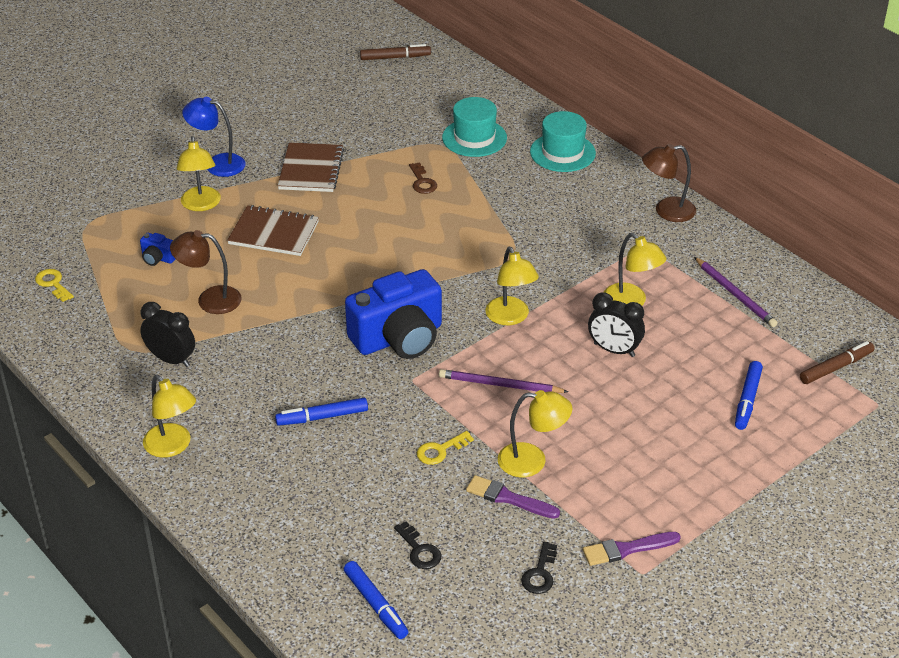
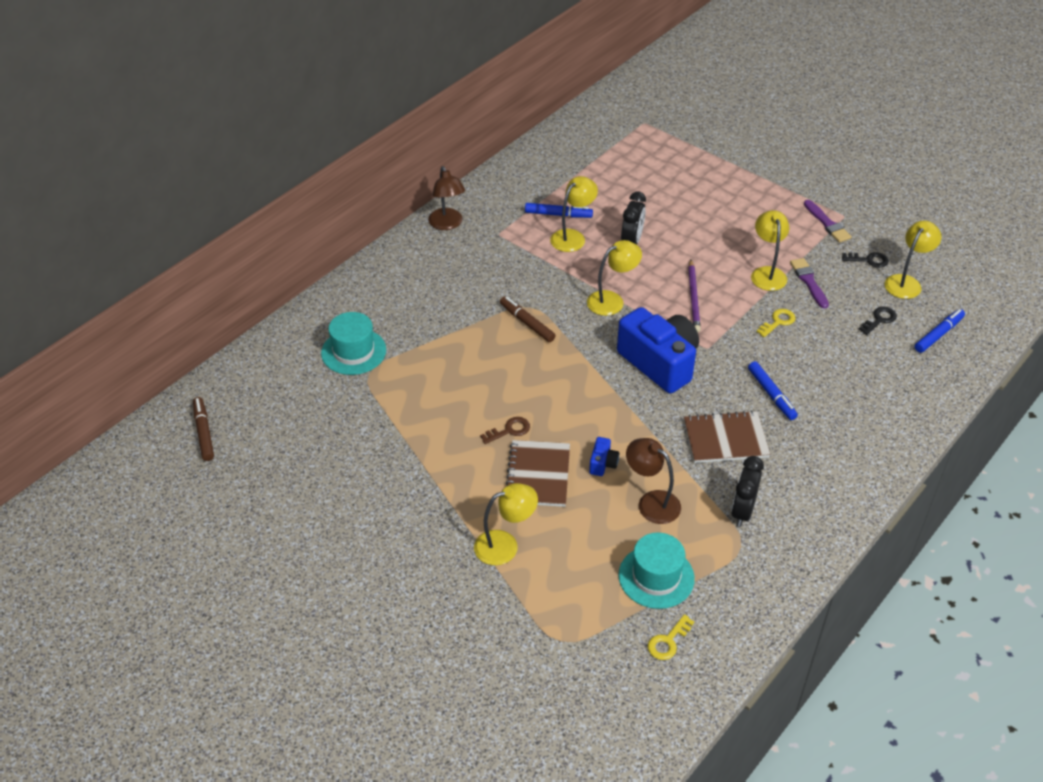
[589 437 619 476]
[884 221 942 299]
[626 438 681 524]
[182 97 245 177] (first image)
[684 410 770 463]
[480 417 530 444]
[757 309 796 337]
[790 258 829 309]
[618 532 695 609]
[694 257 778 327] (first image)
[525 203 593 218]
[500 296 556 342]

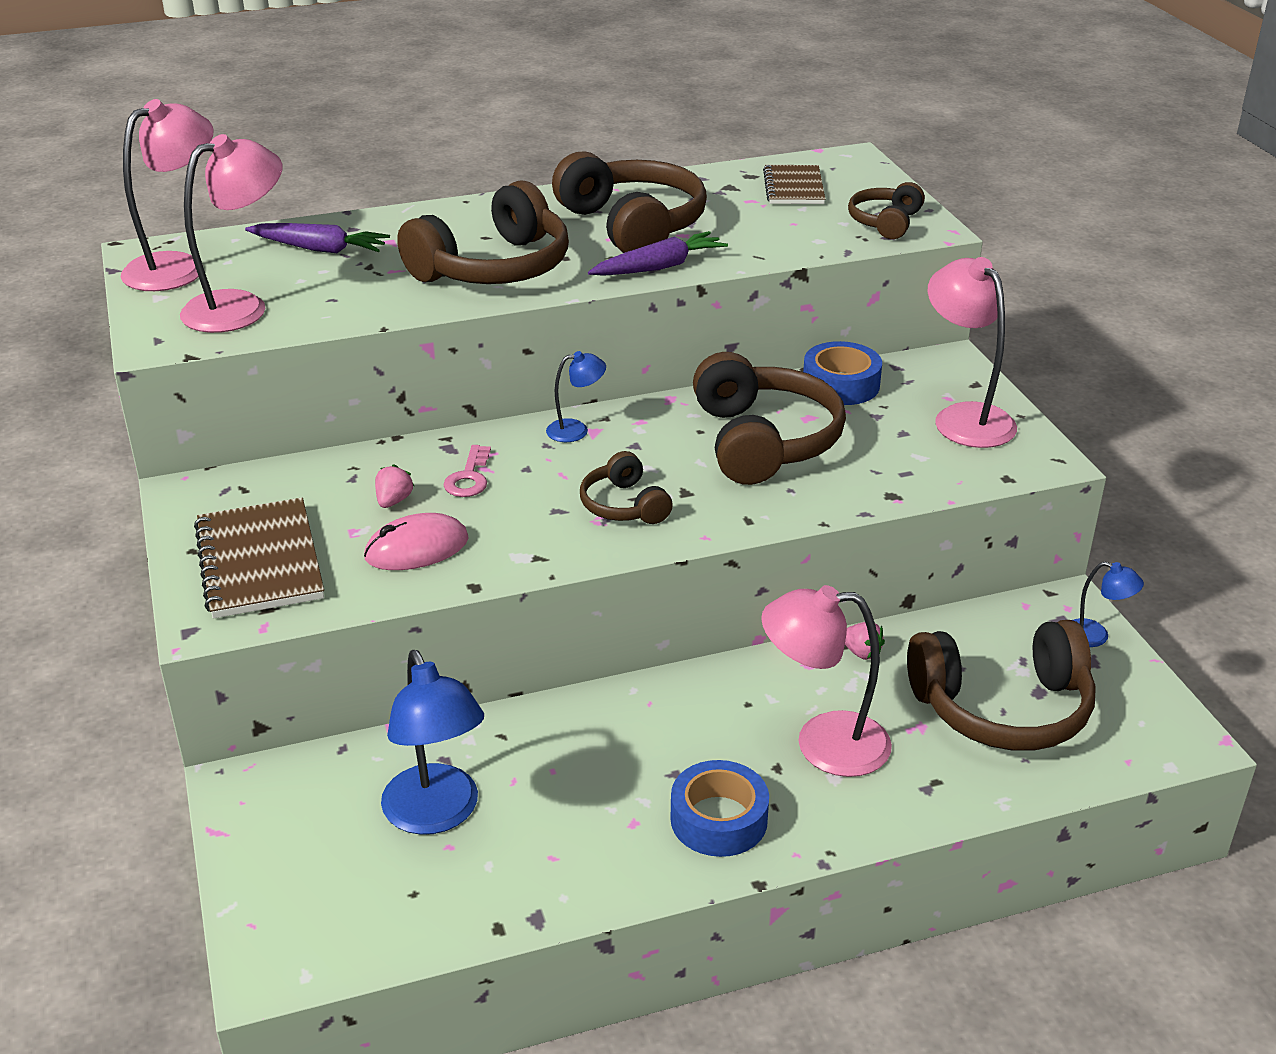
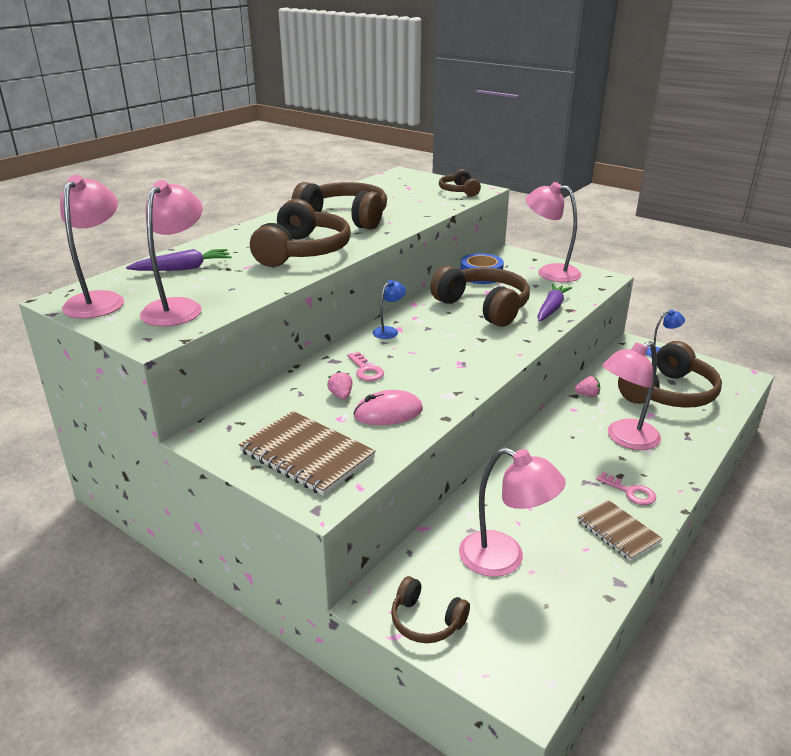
[353 390 423 425]
[459 447 566 577]
[391 576 470 643]
[537 284 572 322]
[596 472 656 505]
[577 500 663 561]

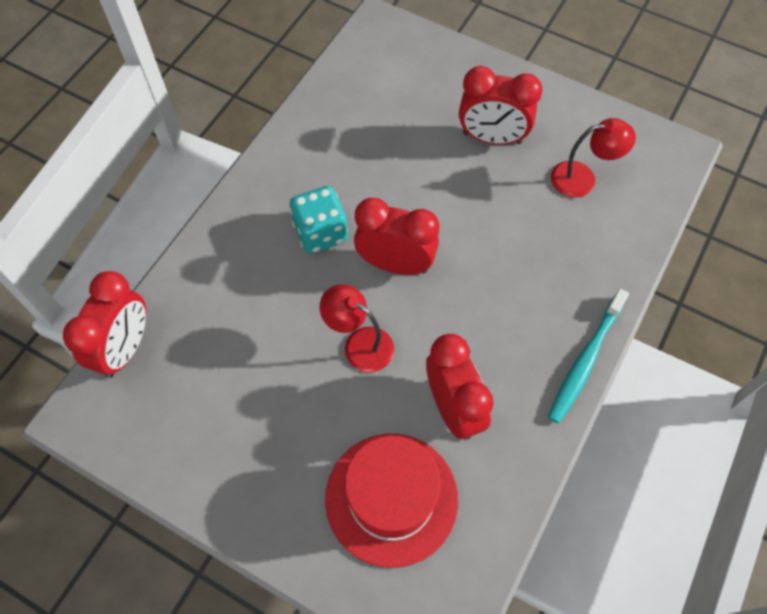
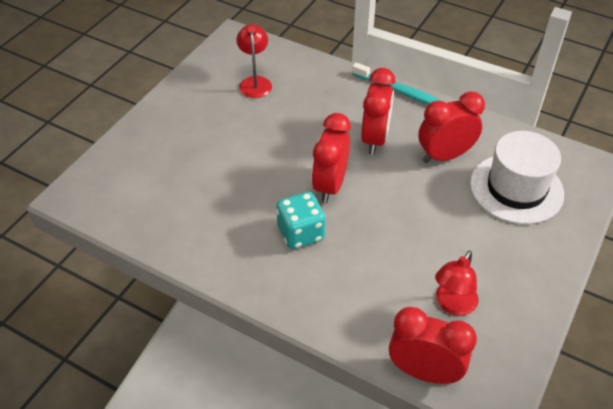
[435 250 478 316]
[470 131 564 224]
[361 68 395 155]

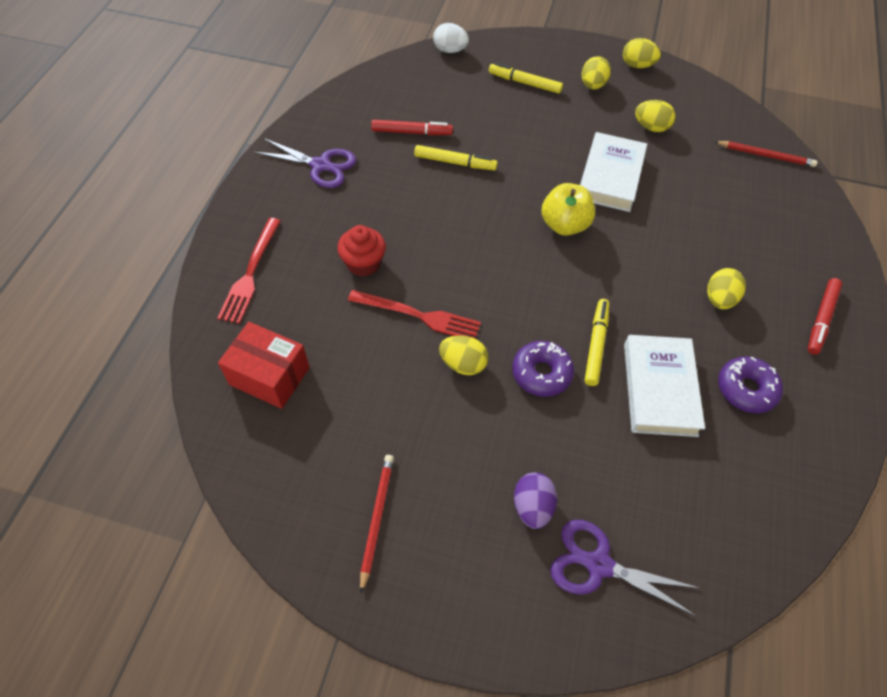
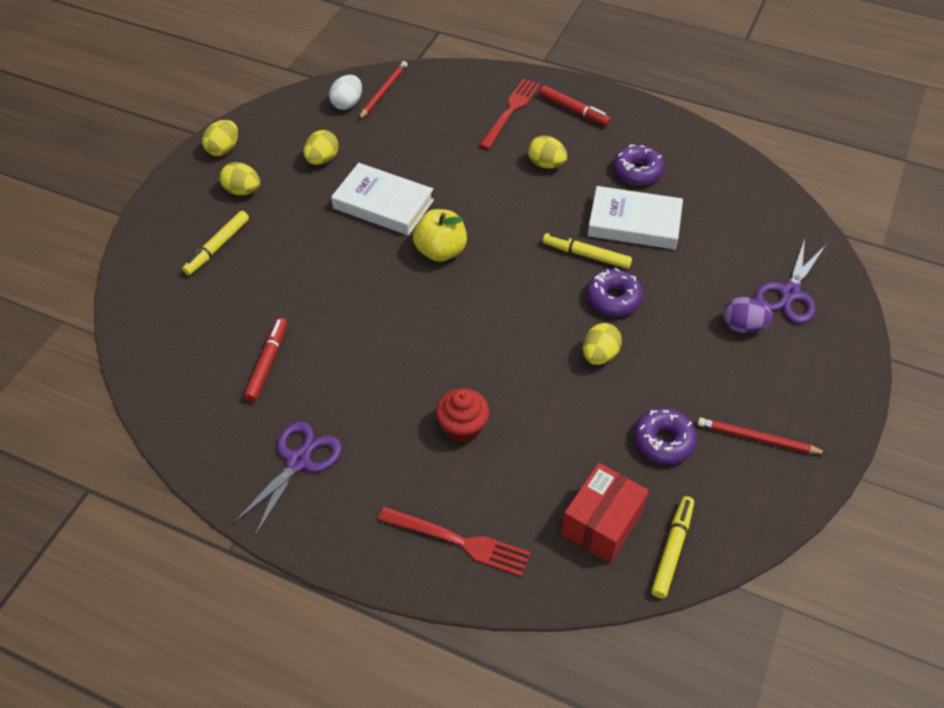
[479 78 540 149]
[651 496 694 599]
[329 75 362 110]
[634 408 697 464]

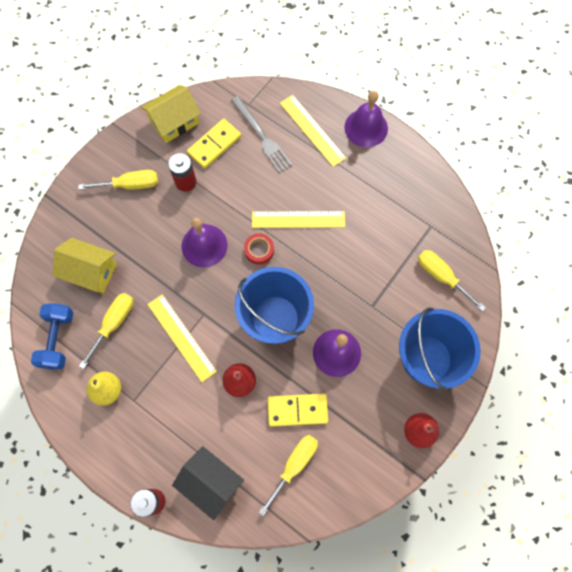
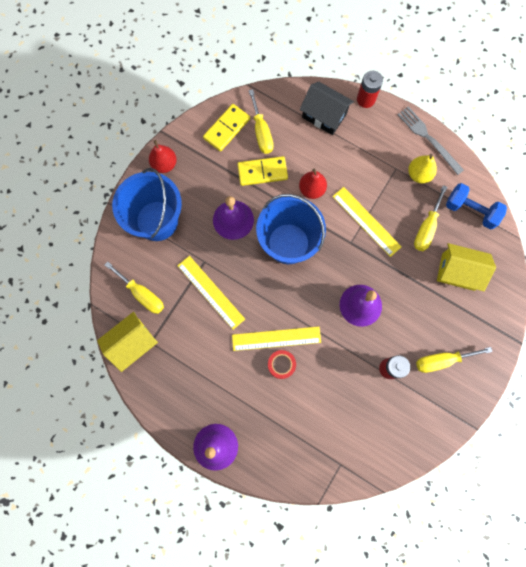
[446 183 507 229]
[97 312 158 372]
[203 104 250 151]
[397 106 464 175]
[268 350 296 379]
[249 89 274 154]
[178 256 245 330]

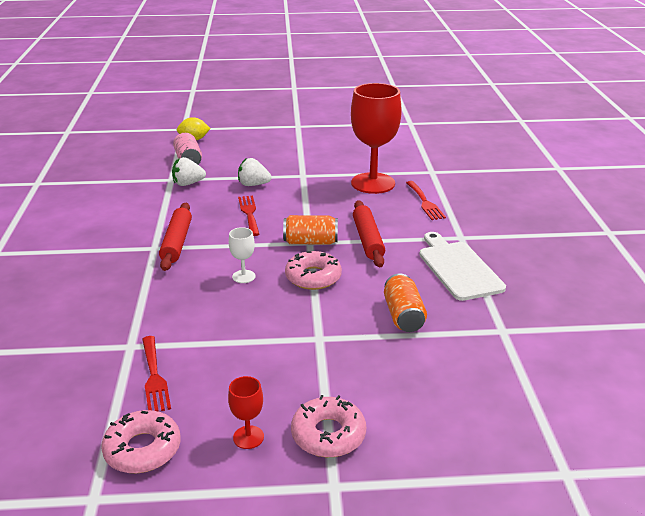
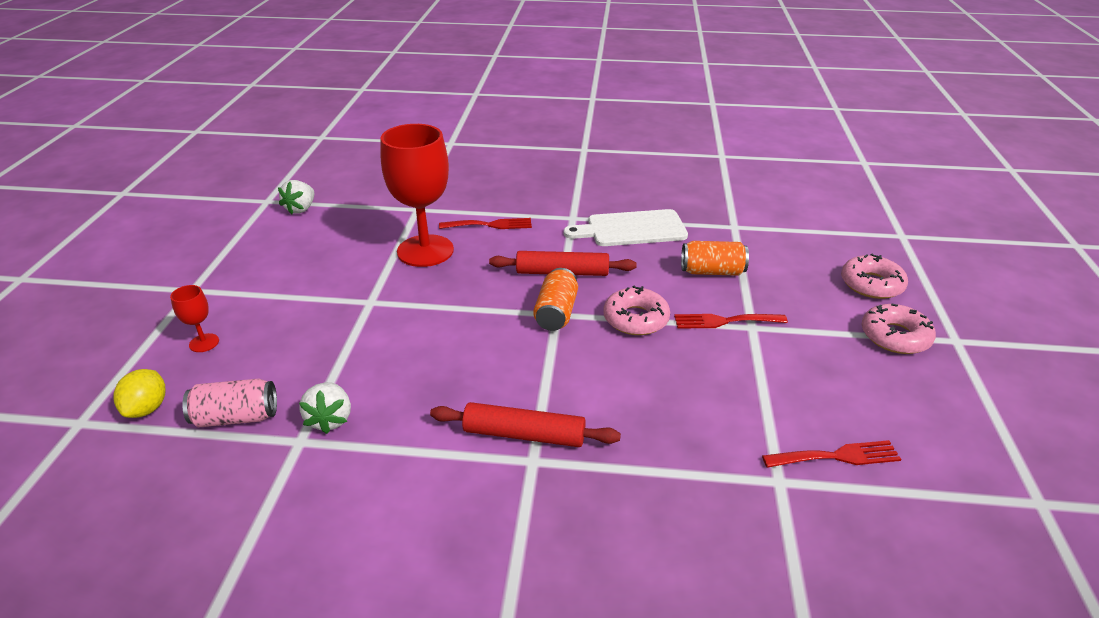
[841 254 908 299]
[170 285 219 352]
[229 227 255 283] (first image)
[278 180 314 215]
[674 314 788 329]

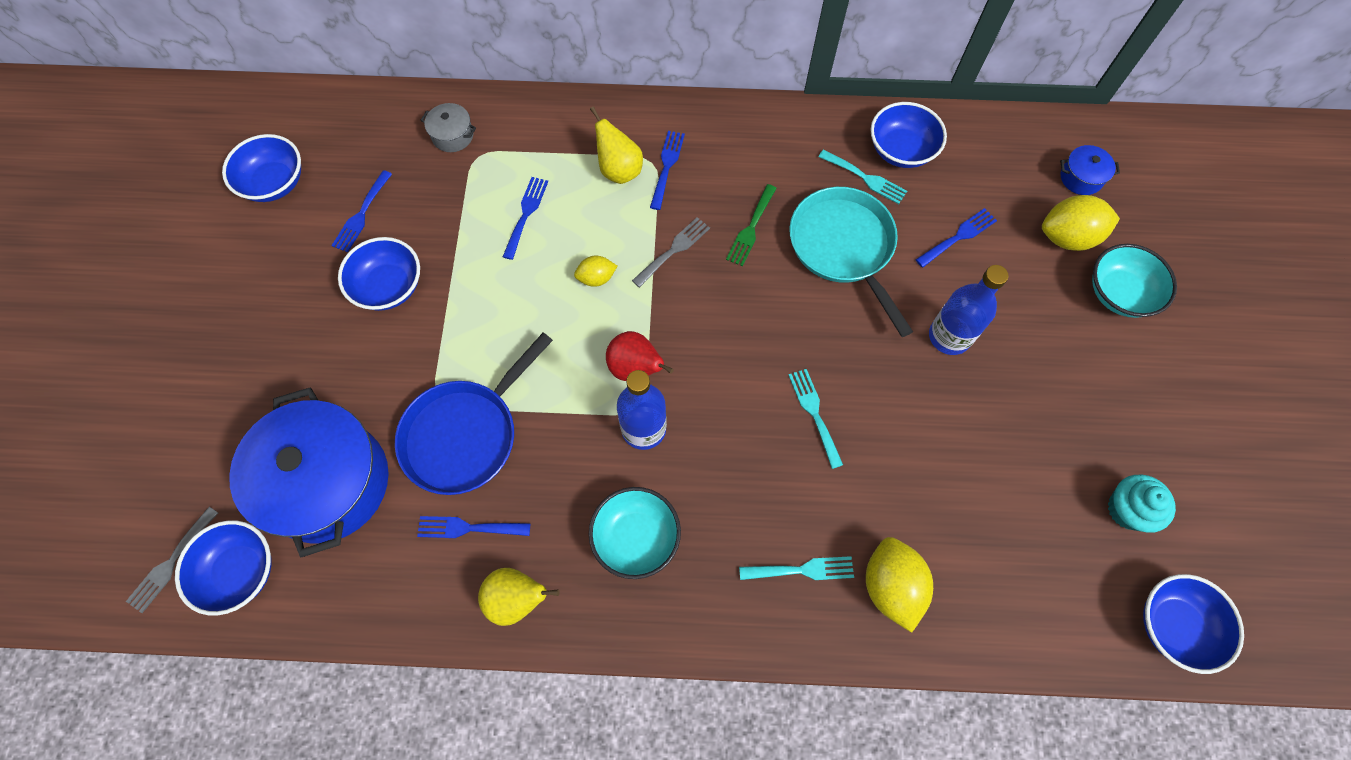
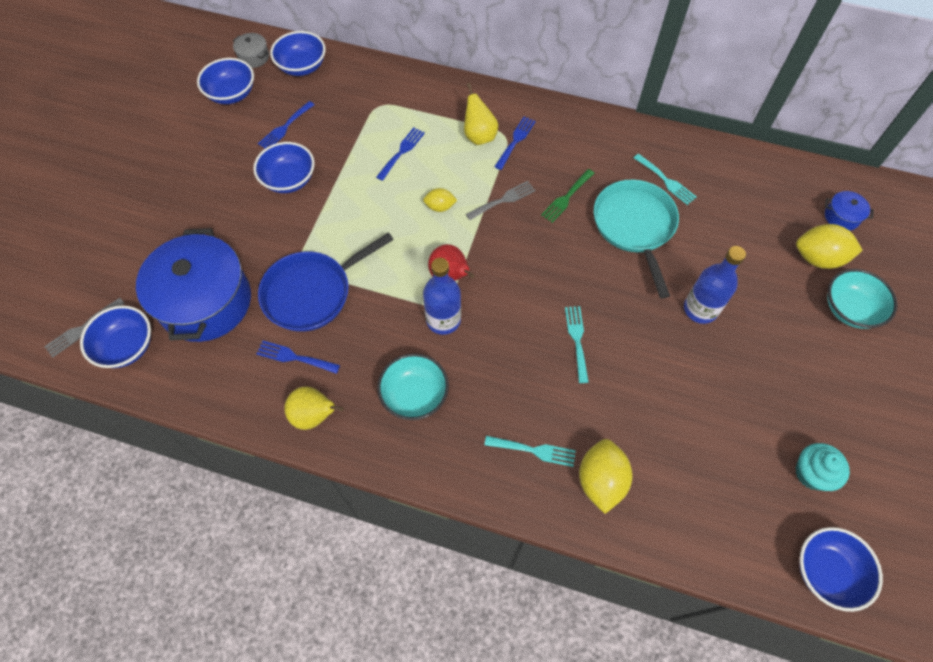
[233 33 269 68]
[270 31 326 76]
[916 208 997 268] (first image)

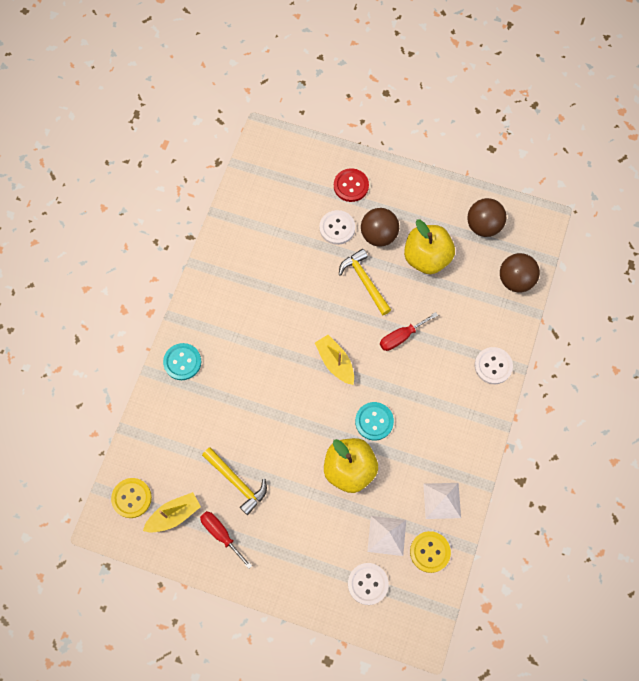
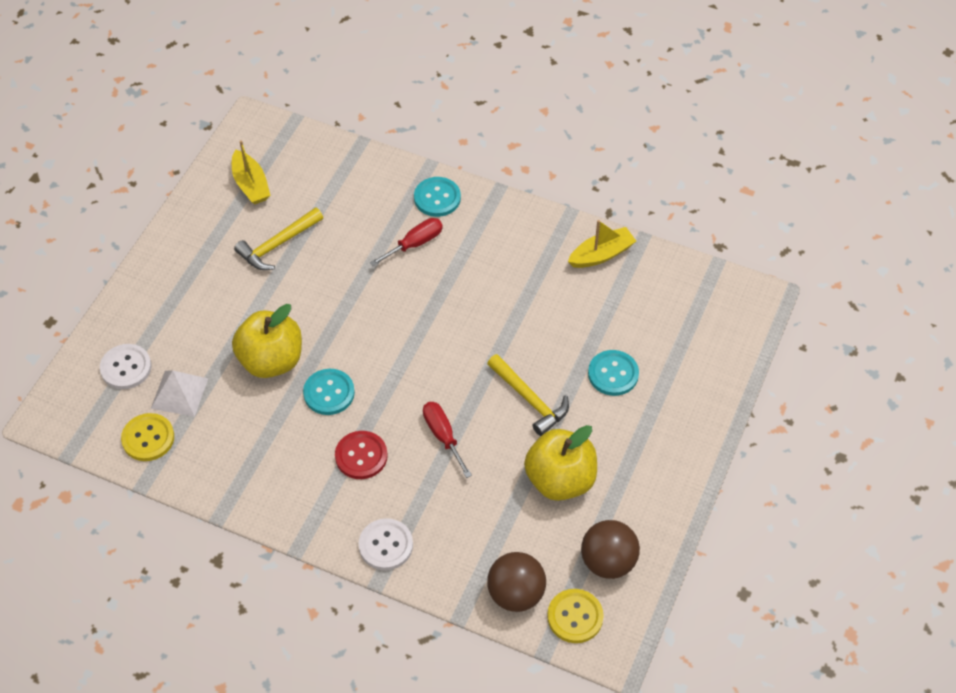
[547 589 604 643]
[370 218 443 266]
[568 220 636 268]
[588 350 639 396]
[335 431 388 479]
[487 354 569 436]
[361 208 399 247] (first image)
[423 483 461 519] (first image)

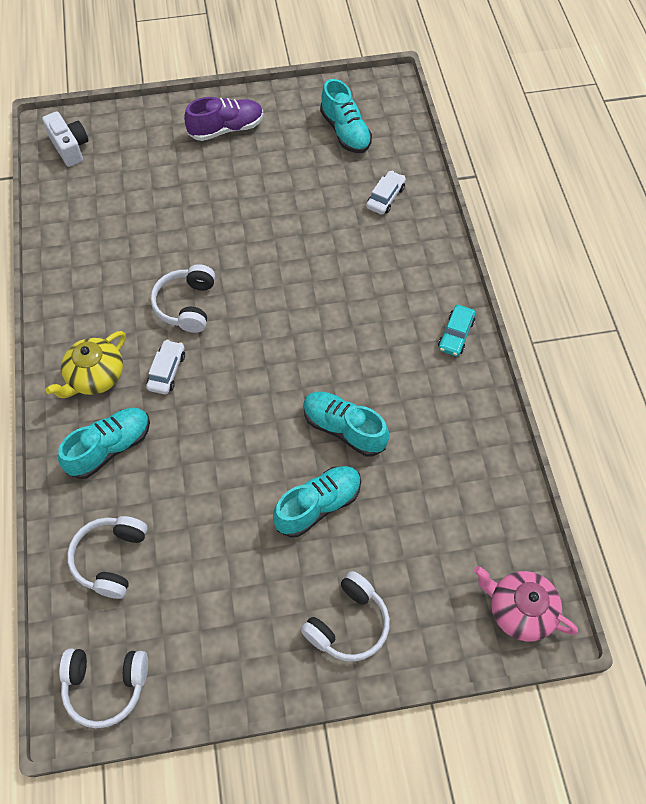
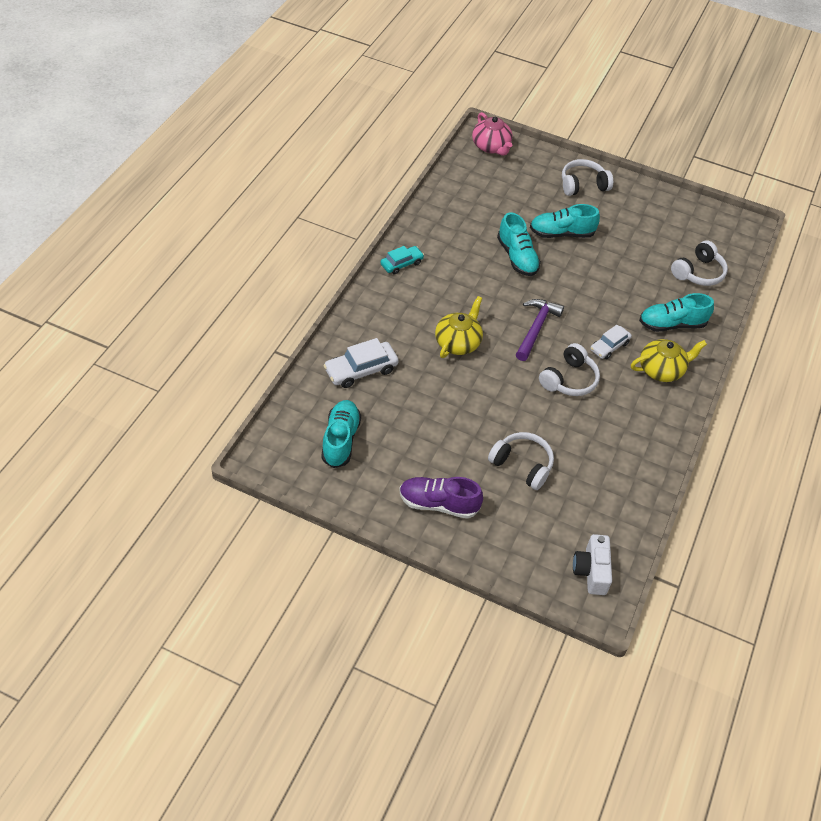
[488 432 554 490]
[323 338 399 388]
[435 296 483 358]
[516 299 564 361]

